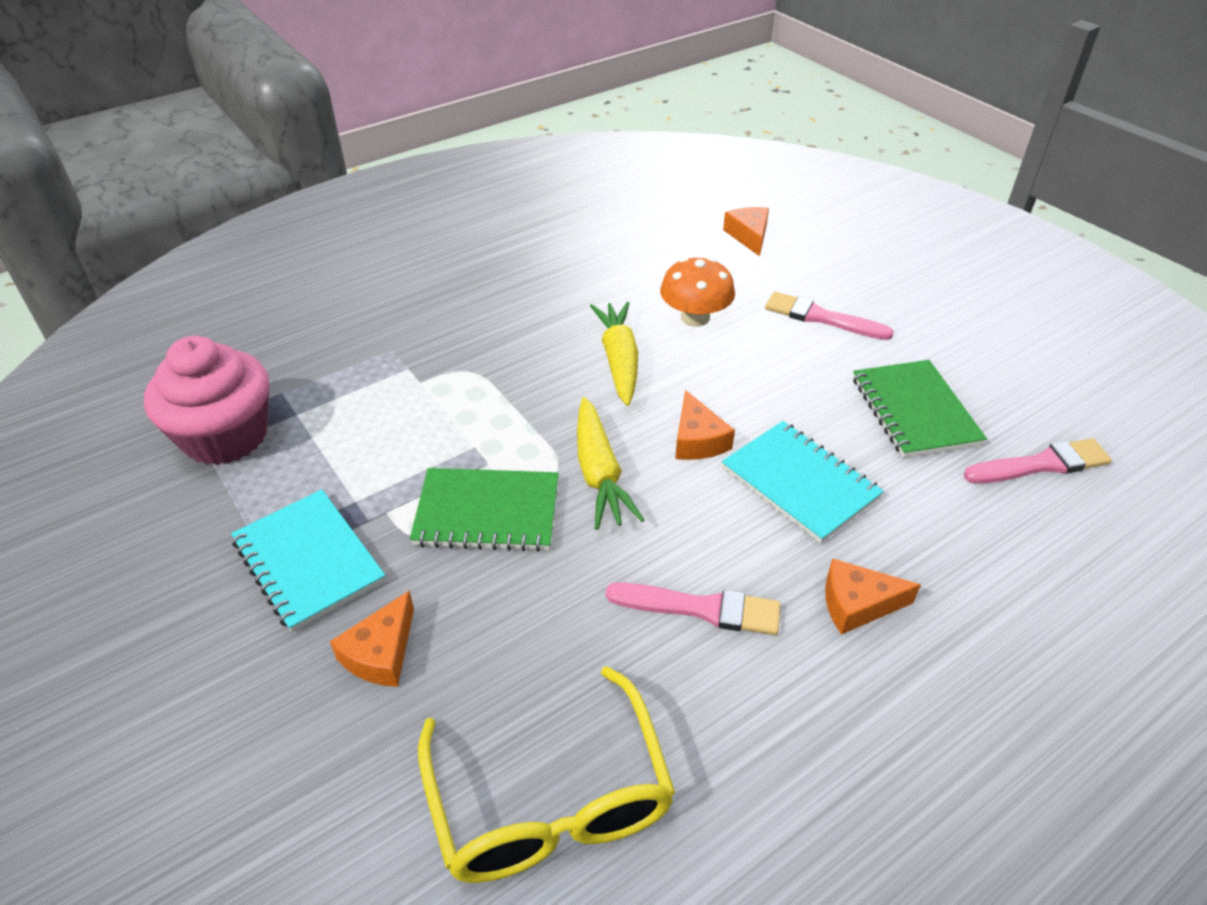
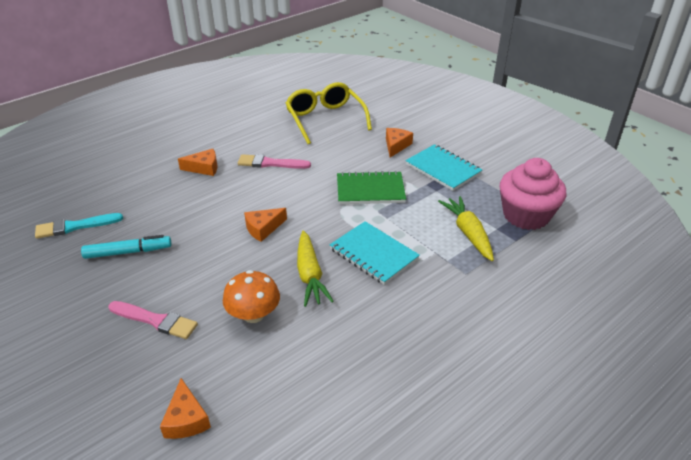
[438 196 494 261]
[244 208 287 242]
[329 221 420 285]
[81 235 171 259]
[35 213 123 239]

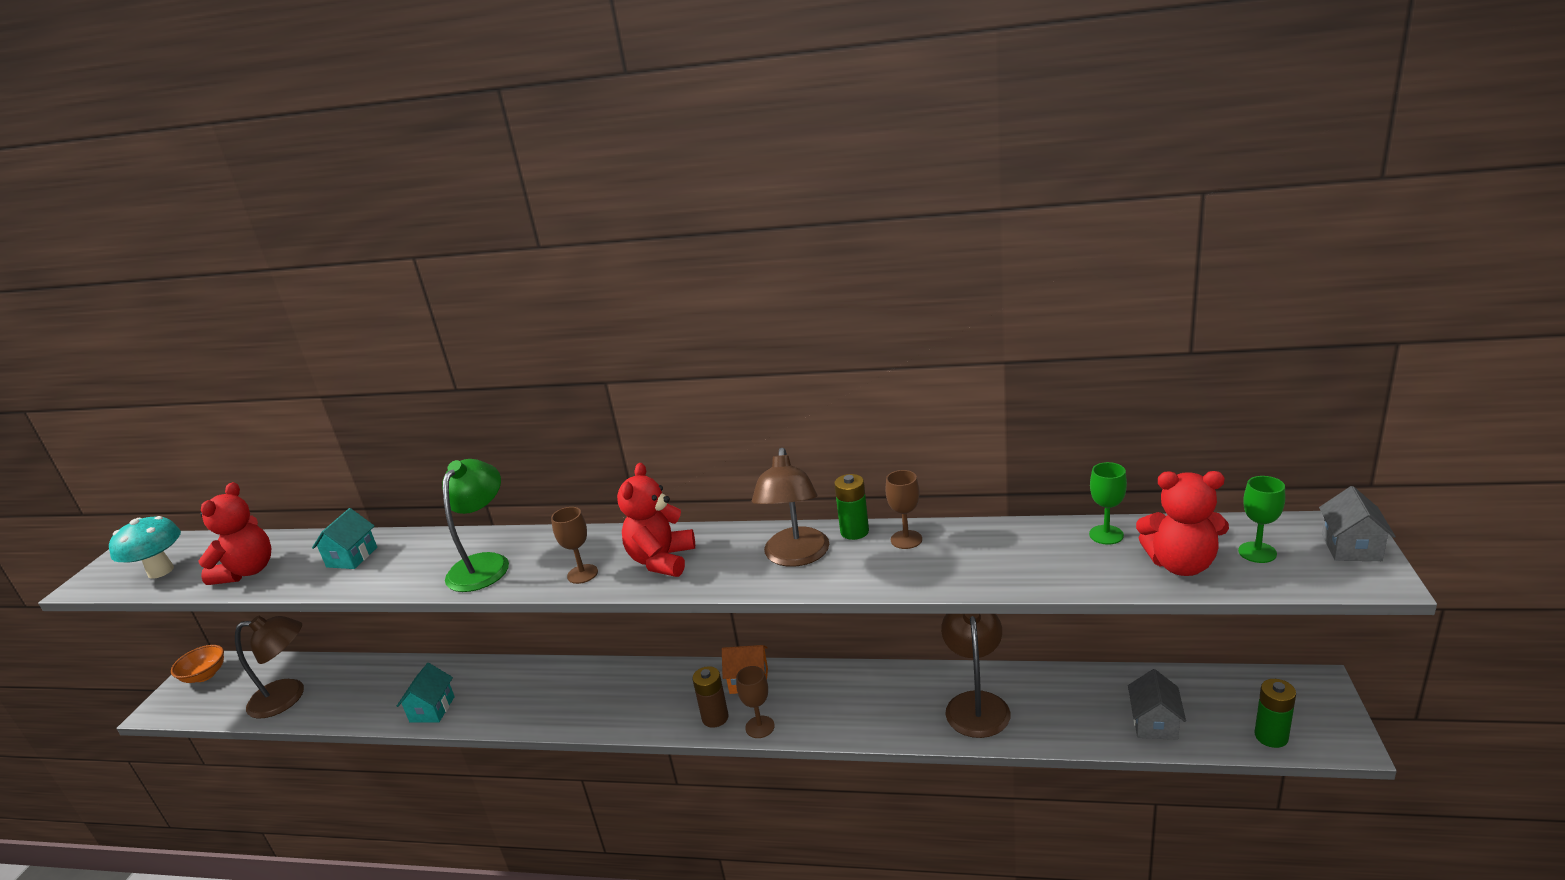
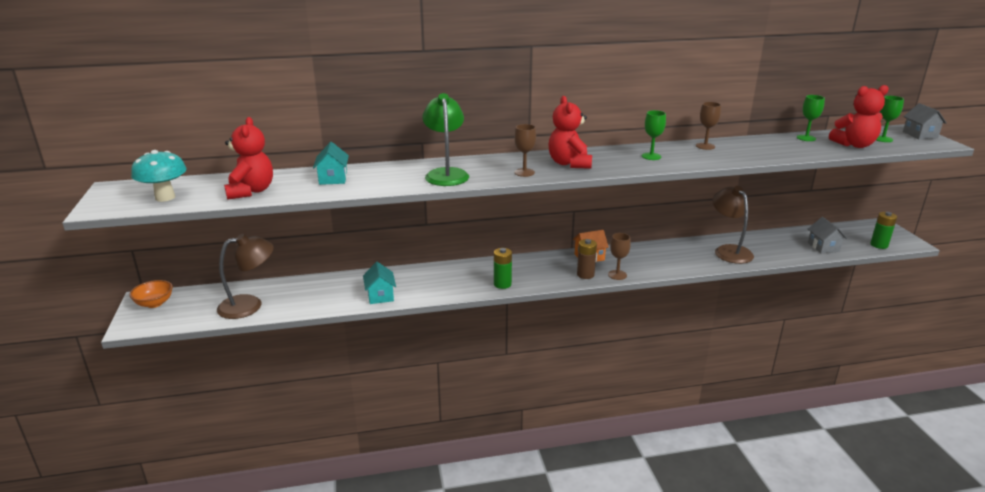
[642 110 666 160]
[494 248 512 289]

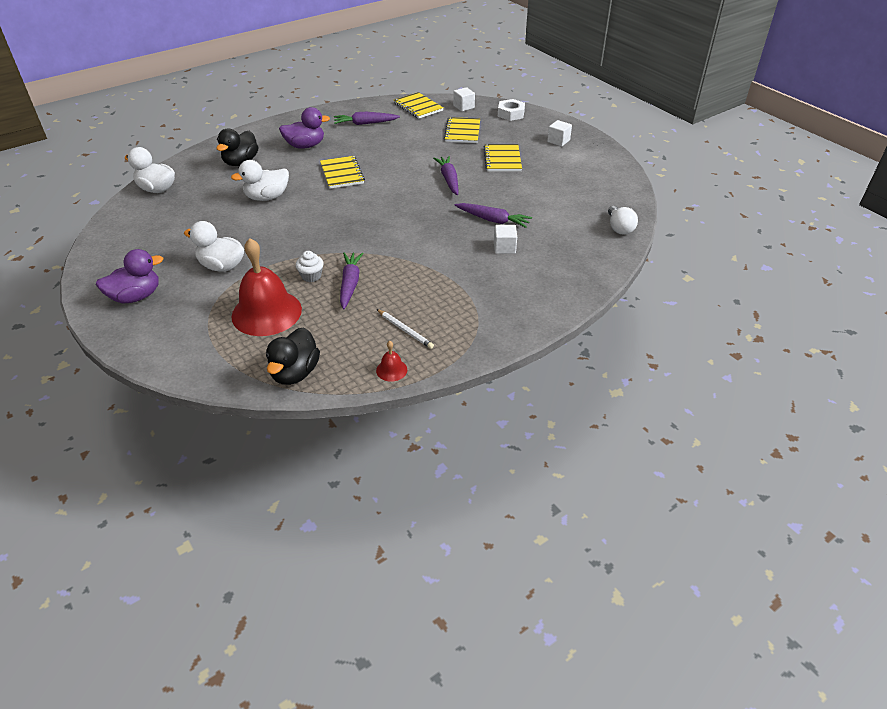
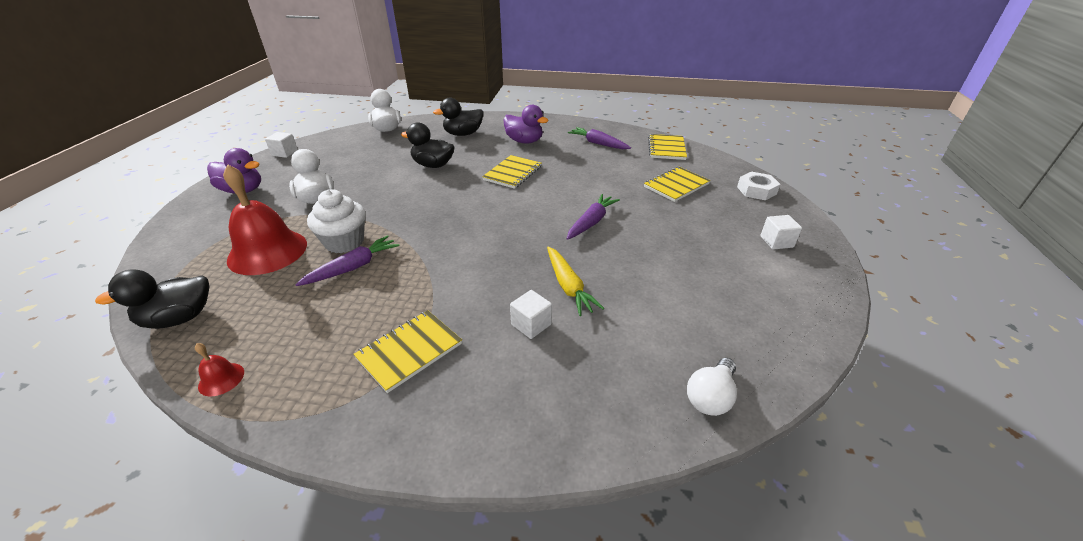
[401 122 454 168]
[307 189 366 253]
[377 309 434 349] (first image)
[265 132 298 158]
[547 246 604 316]
[353 310 462 393]

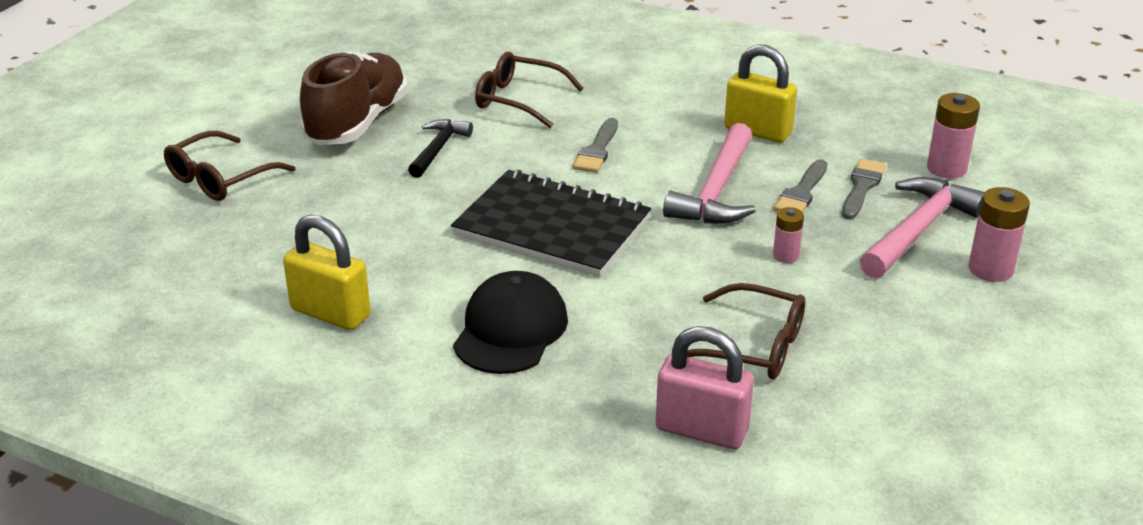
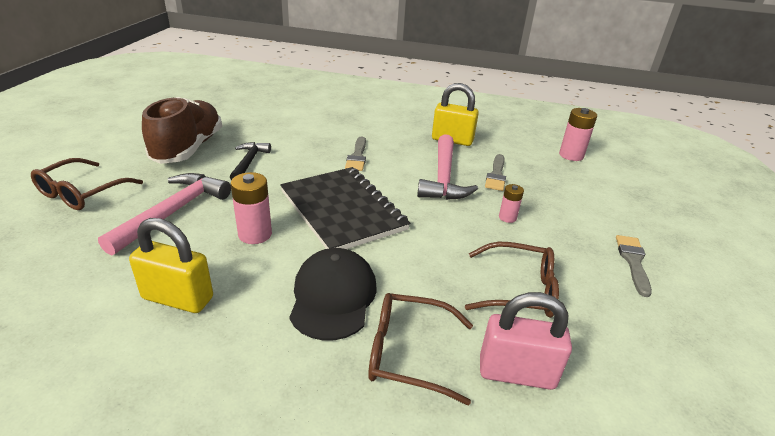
[280 167 410 249]
[368 293 473 405]
[616 235 652 297]
[98 173 231 255]
[231 172 272 244]

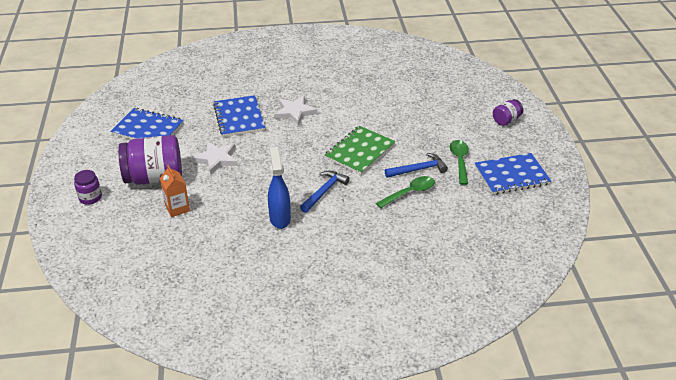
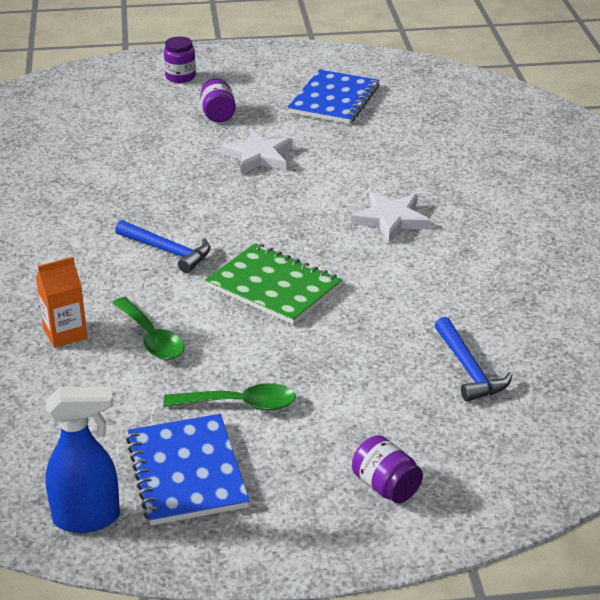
[200 78 236 122]
[36 257 88 348]
[213 95 265 137] (first image)
[45 386 120 533]
[435 317 513 402]

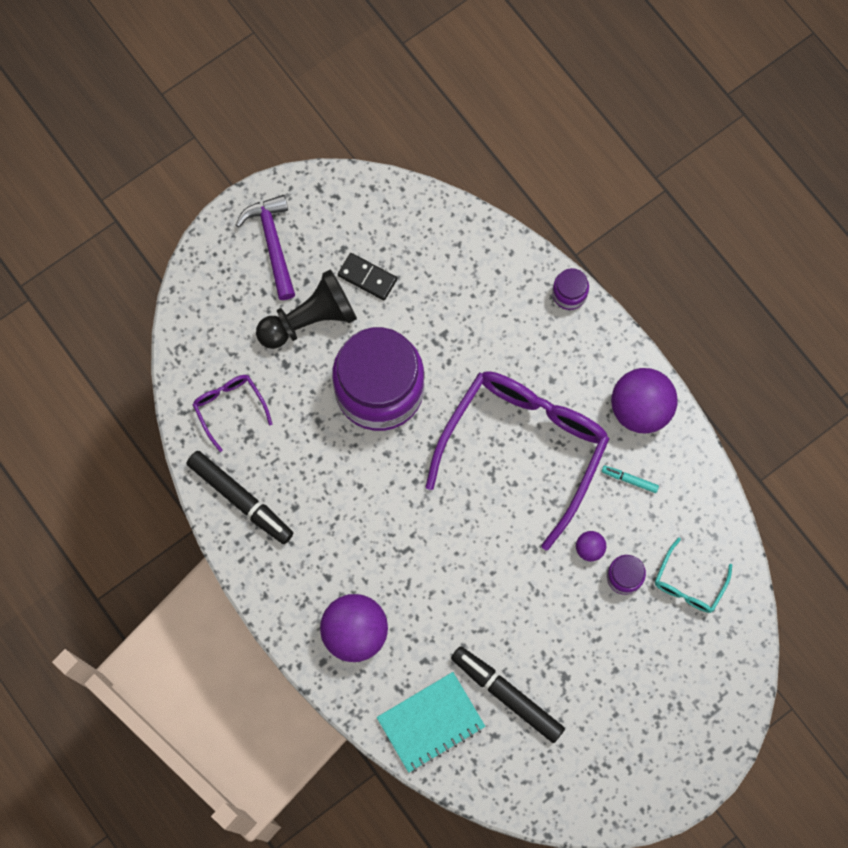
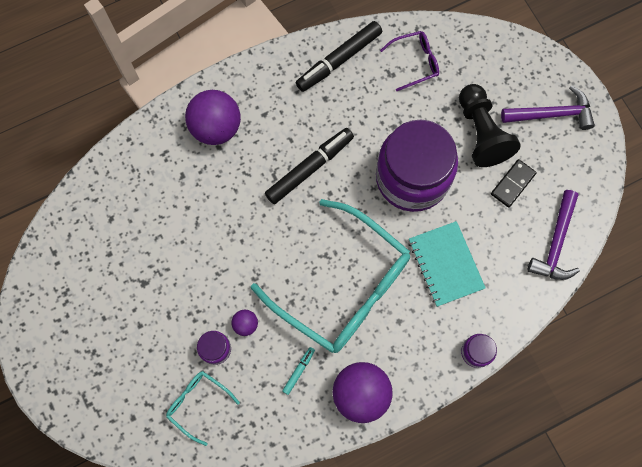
[409 221 486 307]
[251 199 410 353]
[265 128 354 204]
[528 190 580 280]

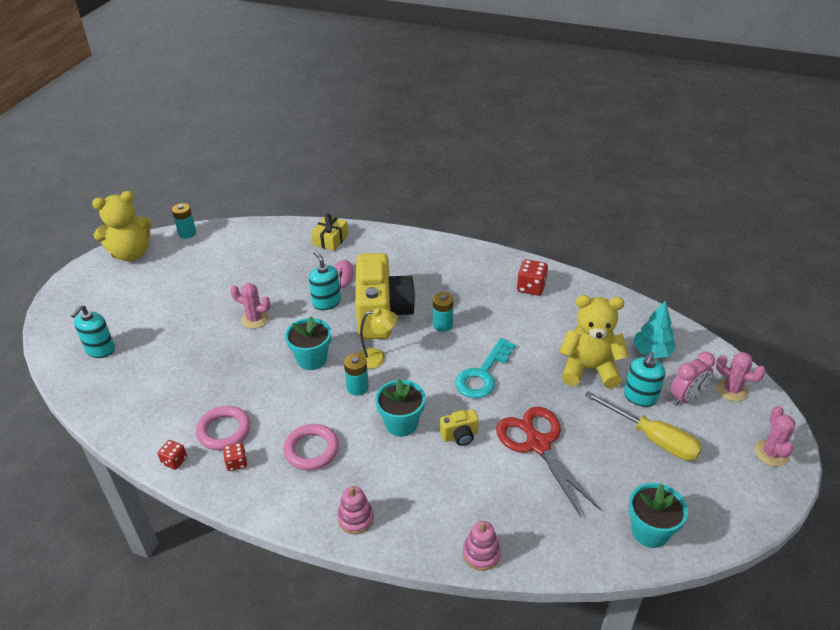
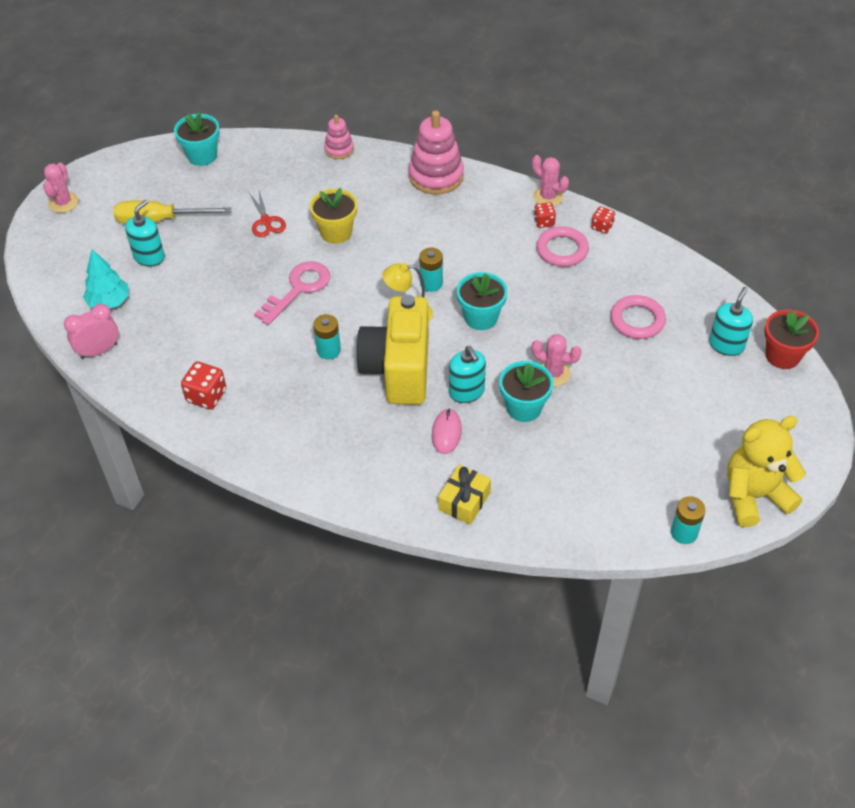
[611 295 666 339]
[409 110 464 195]
[499 361 554 422]
[310 188 357 244]
[254 261 330 325]
[249 191 286 237]
[559 295 629 389] (first image)
[113 200 231 224]
[64 304 118 359]
[532 155 569 207]
[764 309 819 369]

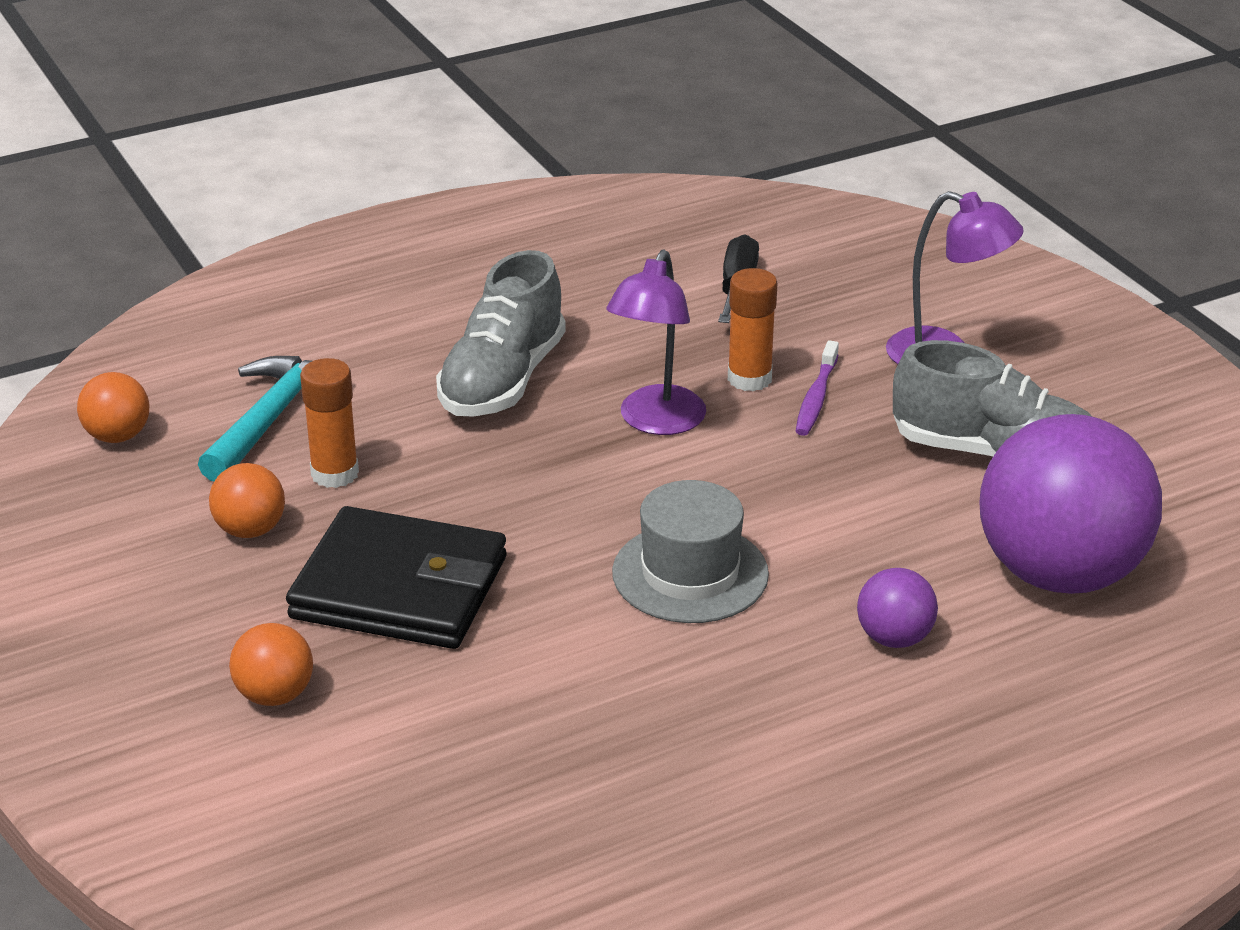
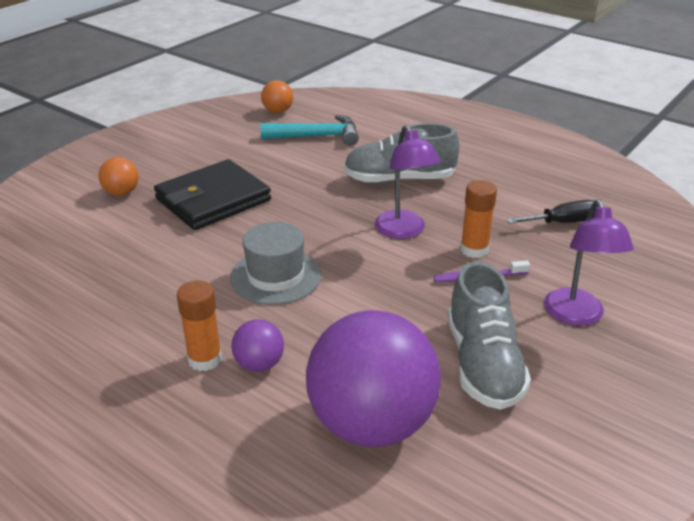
[209 463 285 538] (first image)
[154 159 271 230]
[177 280 222 371]
[375 125 441 239]

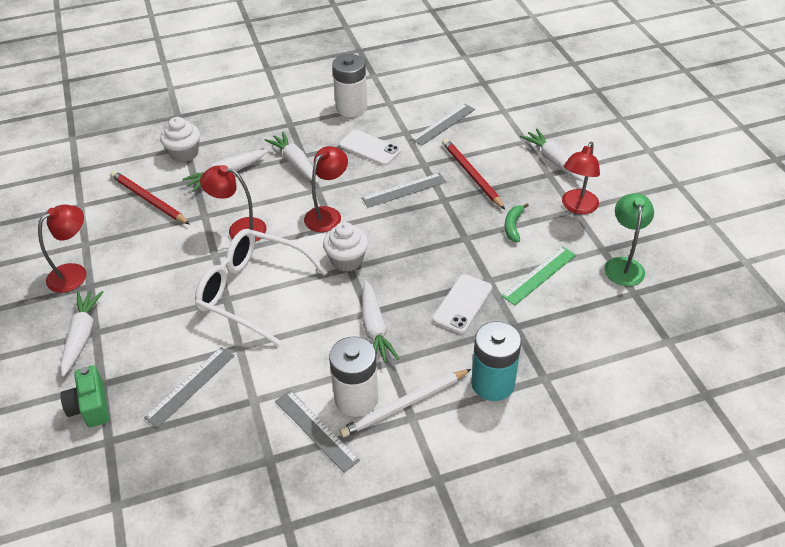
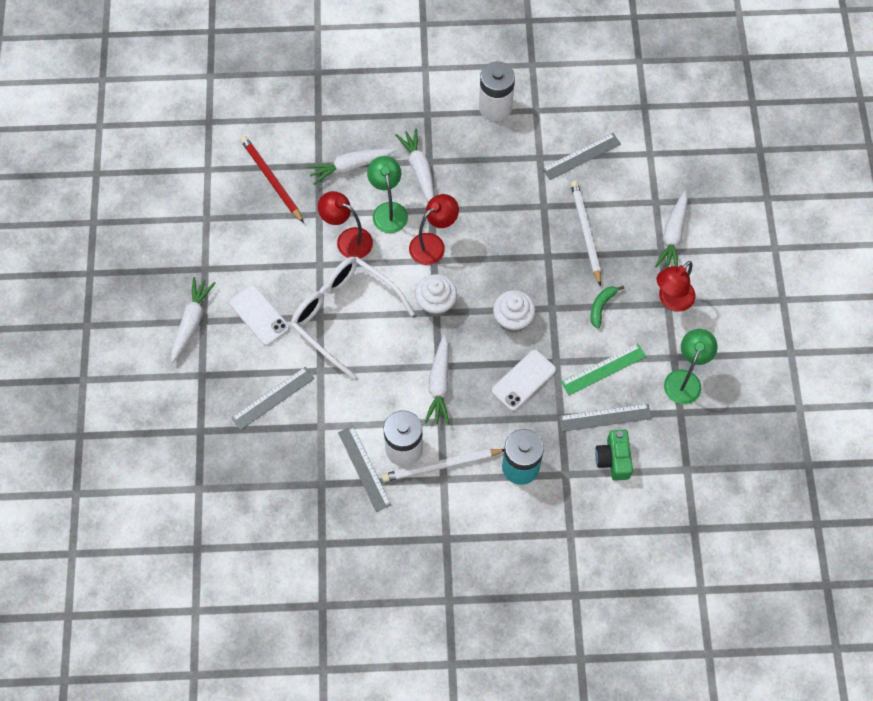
[38 205 86 293] (first image)
[595 429 633 481]
[493 290 536 333]
[230 285 289 346]
[559 404 652 432]
[570 181 601 286]
[655 191 688 268]
[367 156 408 233]

